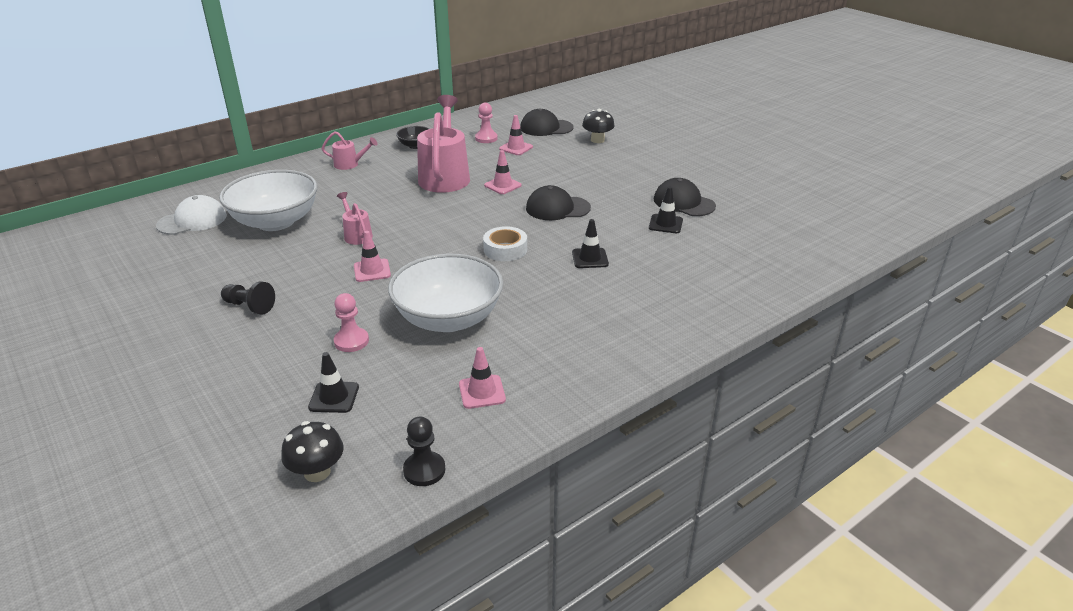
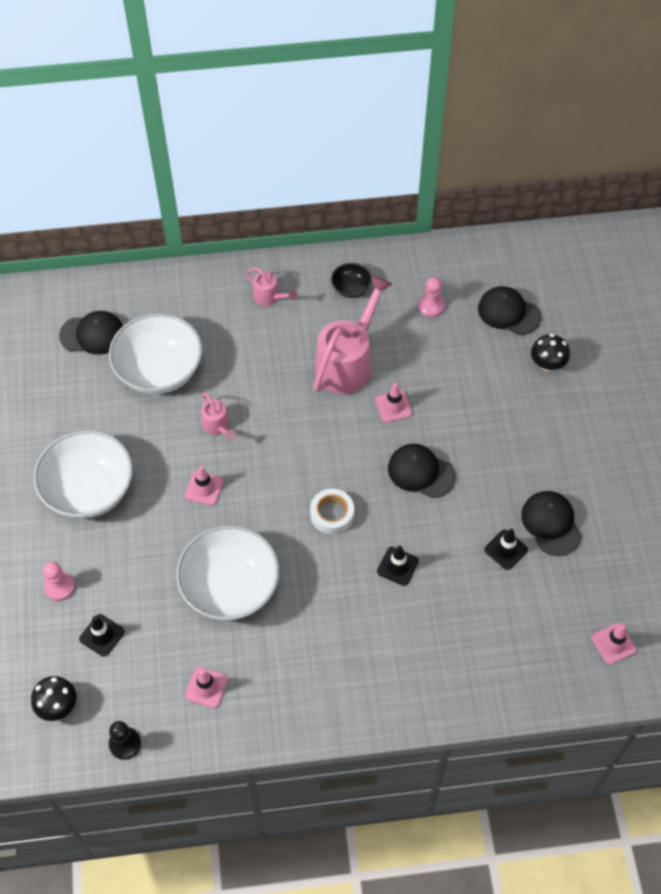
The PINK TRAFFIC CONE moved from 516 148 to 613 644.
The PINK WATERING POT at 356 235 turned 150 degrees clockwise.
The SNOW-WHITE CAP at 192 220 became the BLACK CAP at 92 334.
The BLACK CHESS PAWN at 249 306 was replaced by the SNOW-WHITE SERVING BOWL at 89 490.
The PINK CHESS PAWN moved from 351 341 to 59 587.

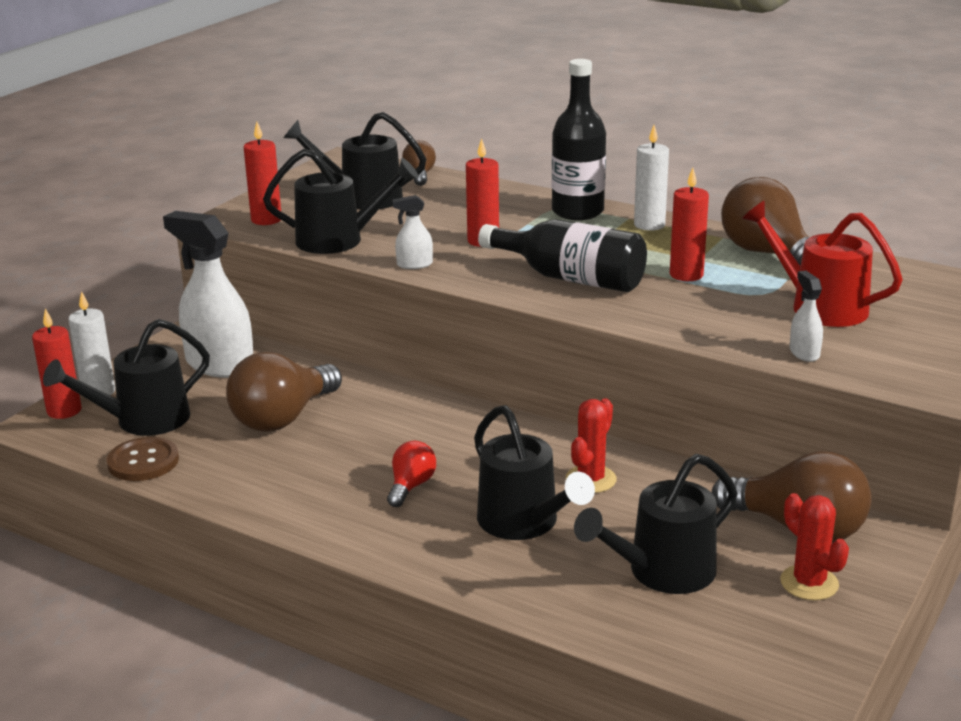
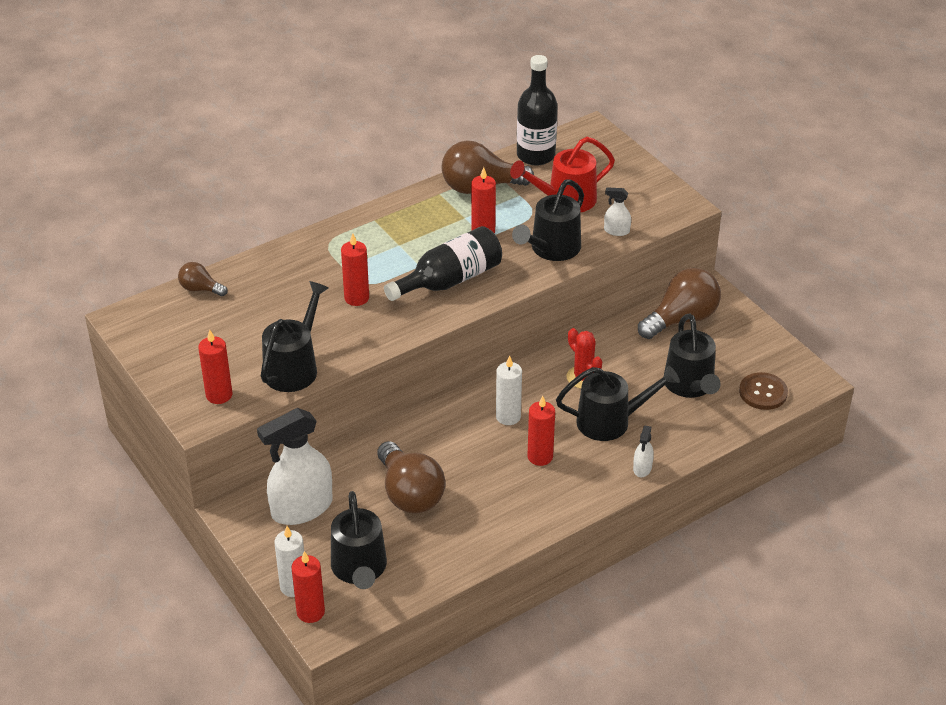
The BLACK FLASK moved from 577 211 to 536 155.
The BLACK WATERING POT moved from 361 198 to 551 249.
The SNOW-WHITE PILLAR CANDLE moved from 649 225 to 508 417.
The SNOW-WHITE SPRAYER moved from 414 264 to 642 468.
The DARK BROWN SEWING BUTTON moved from 143 461 to 763 392.
The RED LIGHT BULB at 411 486 was replaced by the RED PILLAR CANDLE at 540 457.
The RED PRICKLY PLANT at 809 583 disappeared.

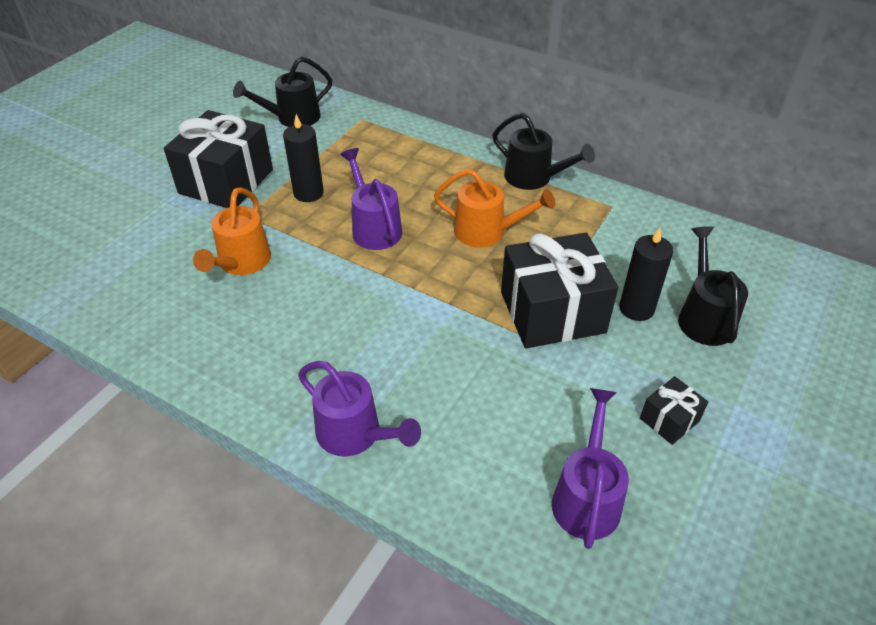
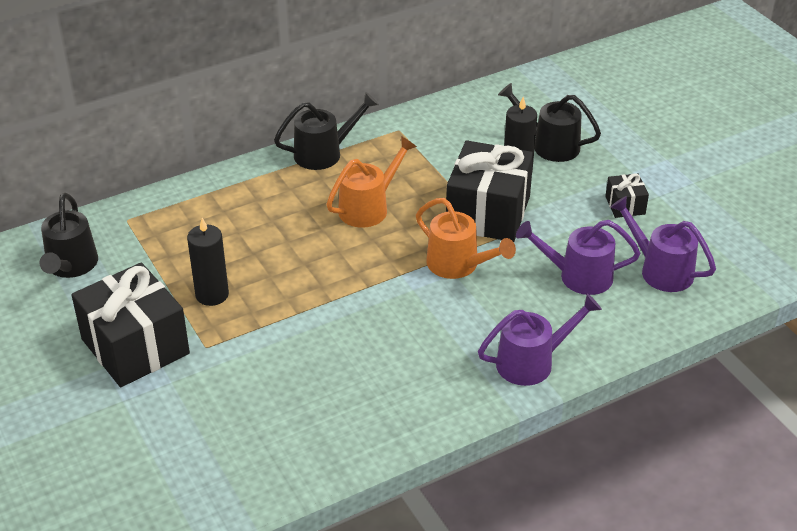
The PURPLE WATERING POT moved from 373 227 to 577 276.
The ORANGE-COLOURED WATERING POT moved from 241 263 to 459 265.

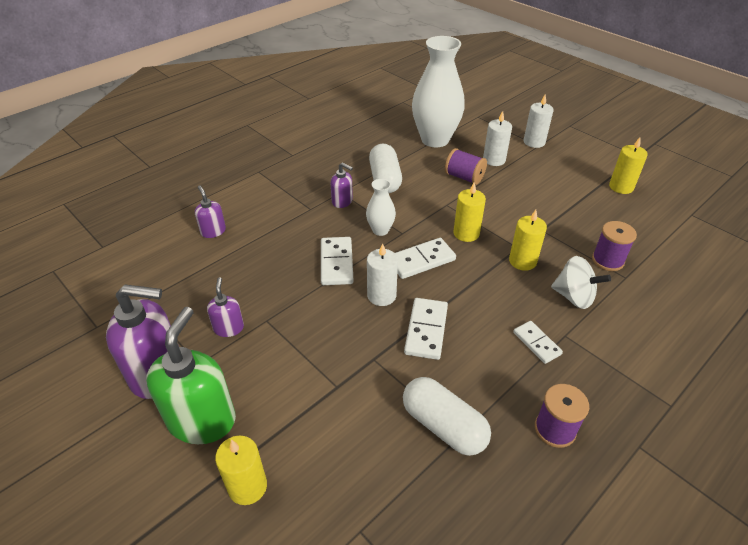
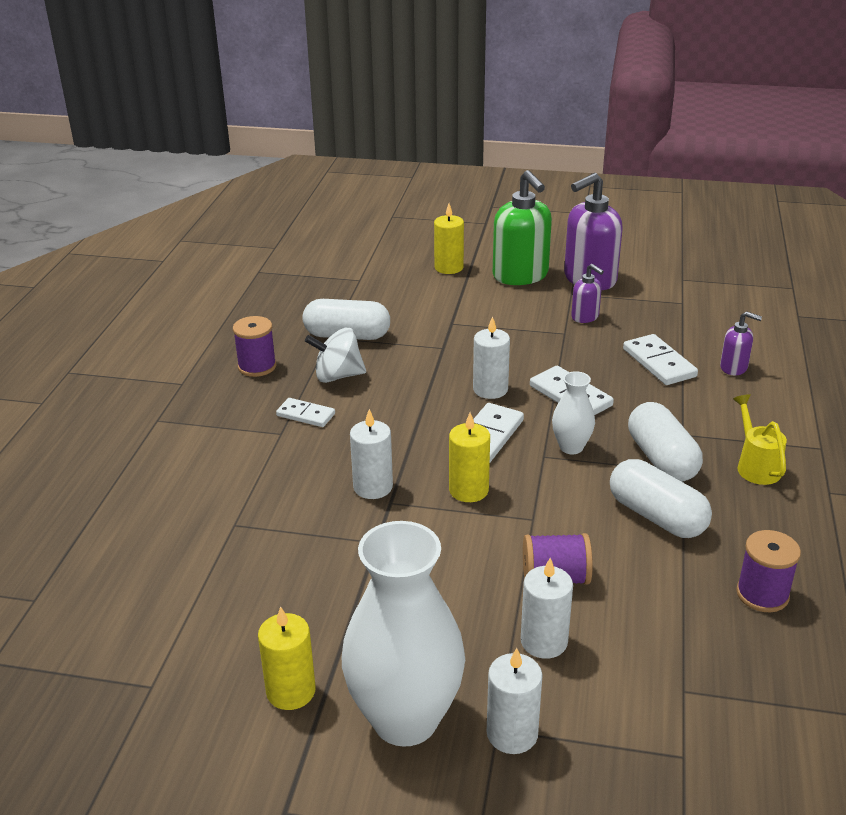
The SNOW-WHITE TALL VASE moved from 435 139 to 405 719.
The PURPLE PUMP BOTTLE at 342 201 was replaced by the SNOW-WHITE PILL SHAPE at 661 459.
The BRIGHT YELLOW PILLAR CANDLE at 522 261 became the SNOW-WHITE PILLAR CANDLE at 373 487.
The PURPLE SPOOL moved from 607 260 to 762 594.
The SNOW-WHITE WHIRLIGIG moved from 574 297 to 338 376.
The SNOW-WHITE DOMINO moved from 426 330 to 659 363.
The BRIGHT YELLOW WATERING POT at 756 466 appeared.

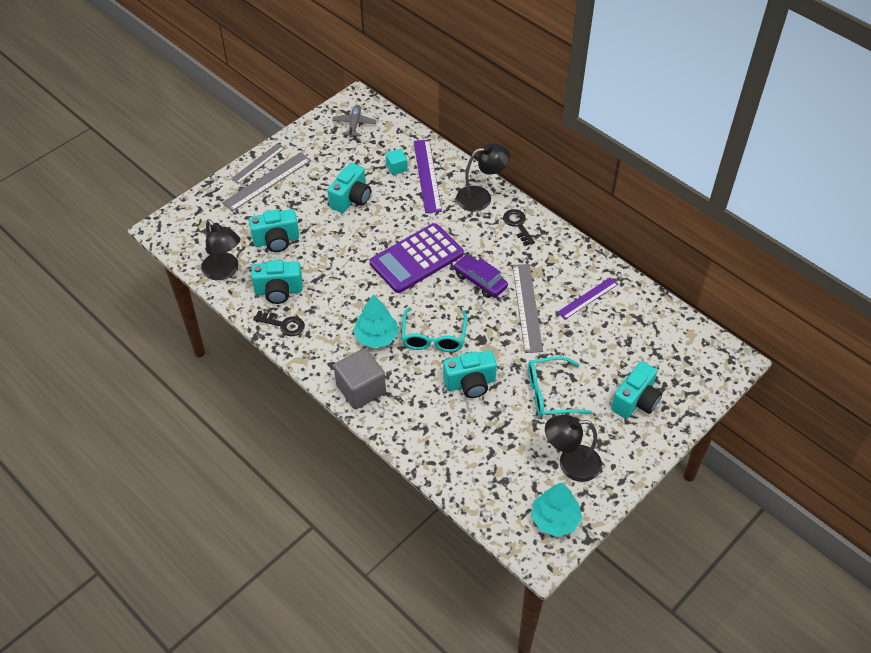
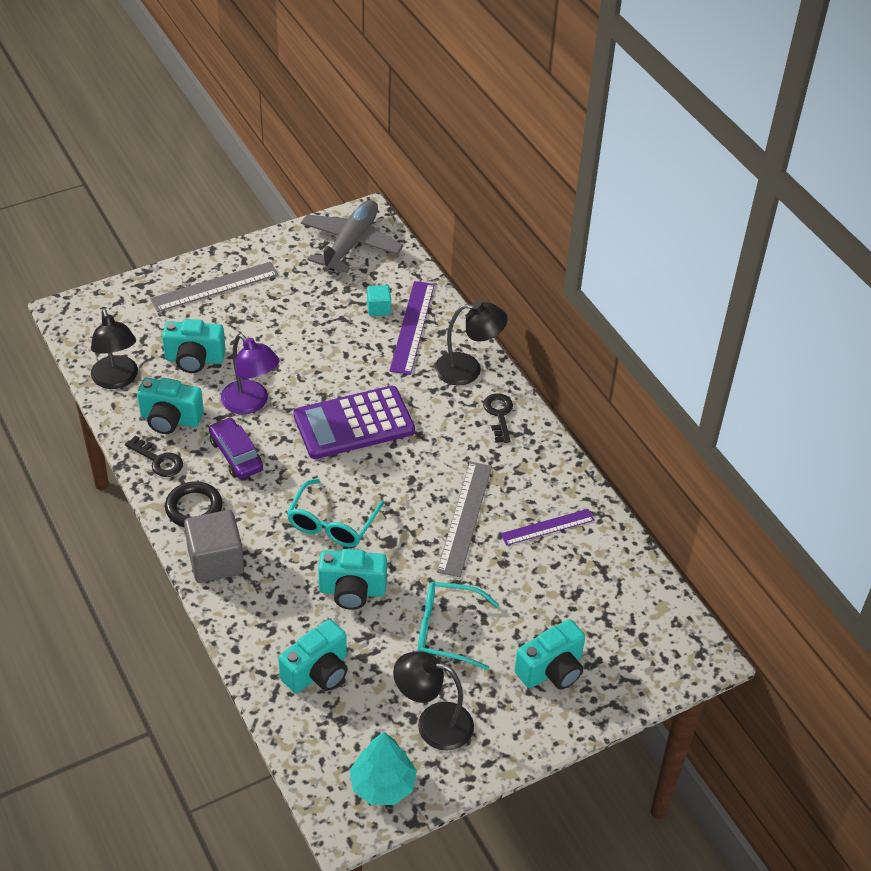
The ASH-GREY TOY PLANE at 354 124 changed to 1.89 times the size.
The ASH-GREY STRAIGHTEDGE at 258 163 disappeared.
The TURQUOISE CAMERA moved from 351 199 to 317 672.
The PURPLE TOY CAR moved from 480 281 to 236 455.
The TURQUOISE TREE at 376 337 disappeared.
The PURPLE READING LAMP at 251 403 appeared.
The BLACK HOOP at 194 508 appeared.

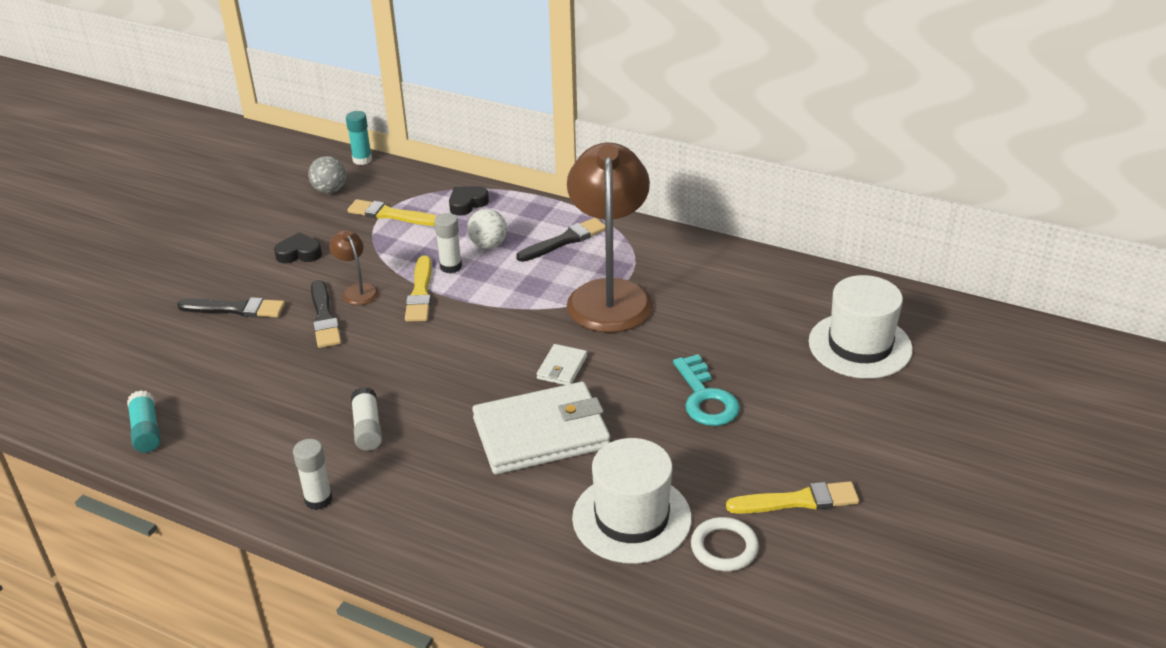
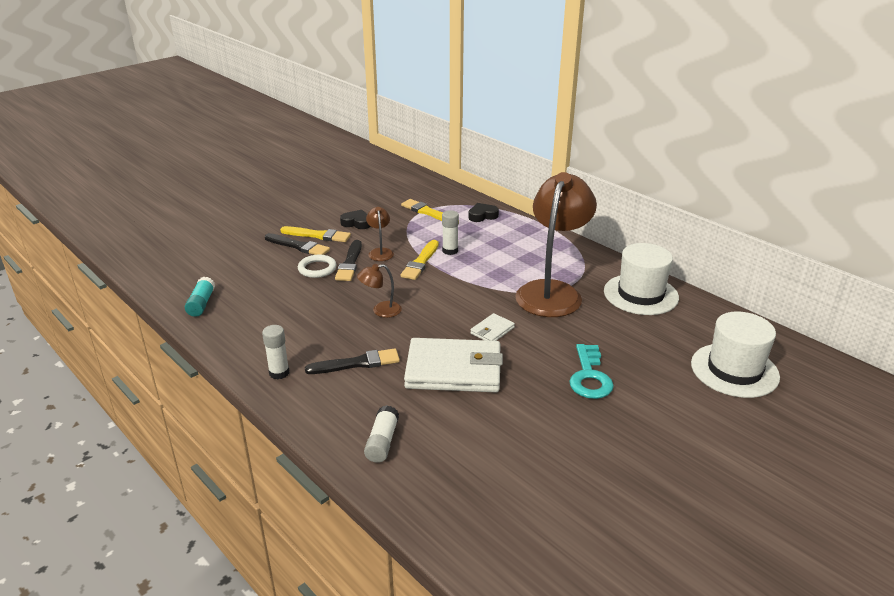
The TURQUOISE GLUE at 362 160 disappeared.
The ASH-GREY BALL at 330 190 disappeared.
The SNOW-WHITE BALL at 488 245 disappeared.
The BLACK PAINTBRUSH moved from 564 240 to 357 363.
The SNOW-WHITE GLUE moved from 367 428 to 382 442.
The SNOW-WHITE HAT moved from 631 518 to 640 294.
The BRIGHT YELLOW PAINTBRUSH moved from 797 500 to 318 235.
The SNOW-WHITE HOOP moved from 724 548 to 317 269.
The DARK BROWN READING LAMP at 381 310 appeared.

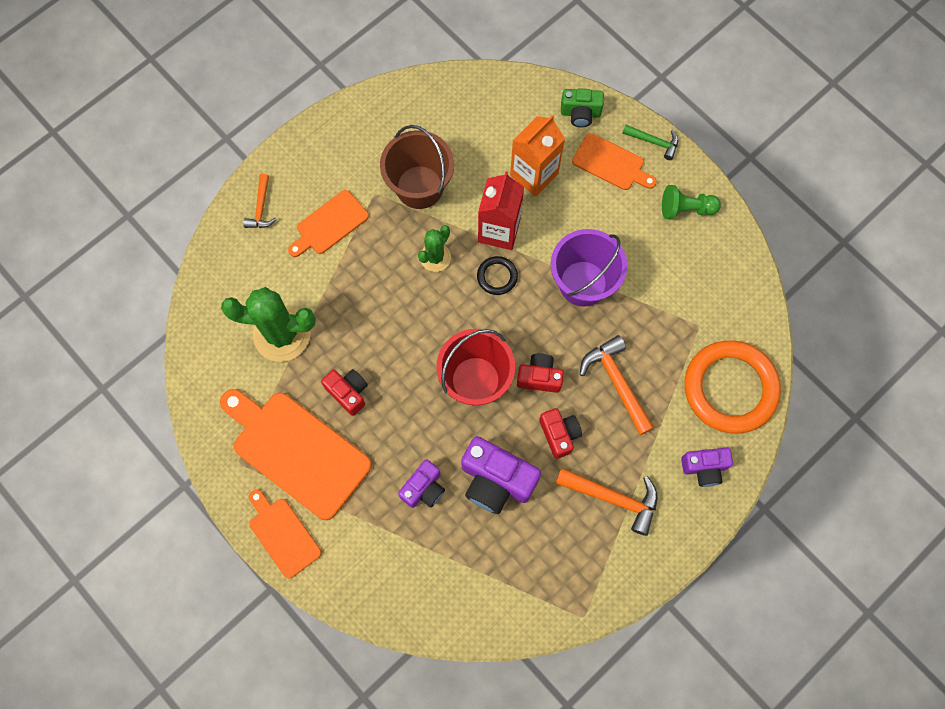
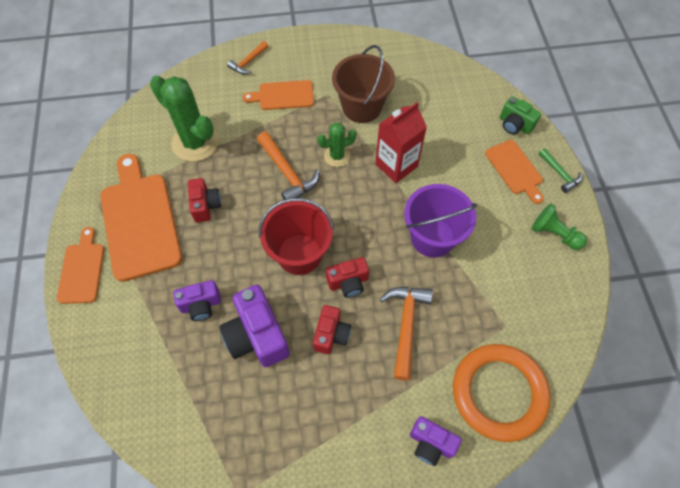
The ORANGE-COLOURED MILK CARTON at 534 174 disappeared.
The BLACK HOOP at 497 276 disappeared.
The RED CAMERA at 539 377 turned 120 degrees clockwise.
The ORANGE-COLOURED CARPENTER'S HAMMER moved from 613 498 to 287 173.

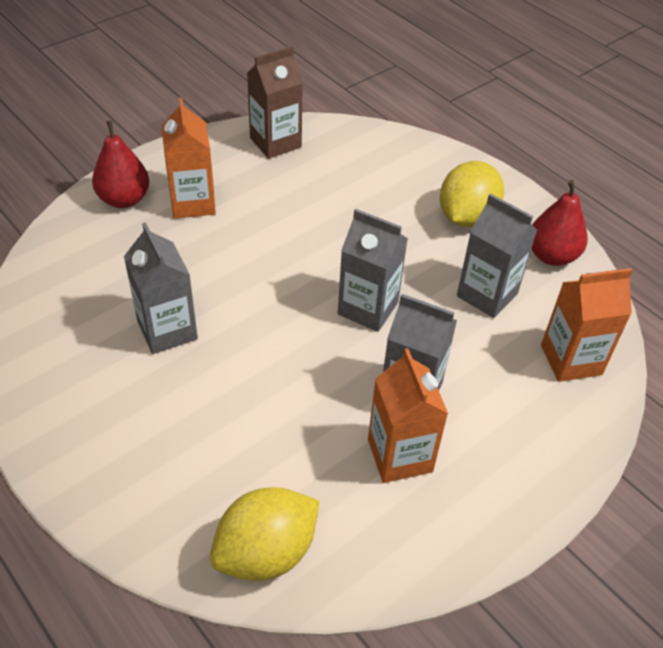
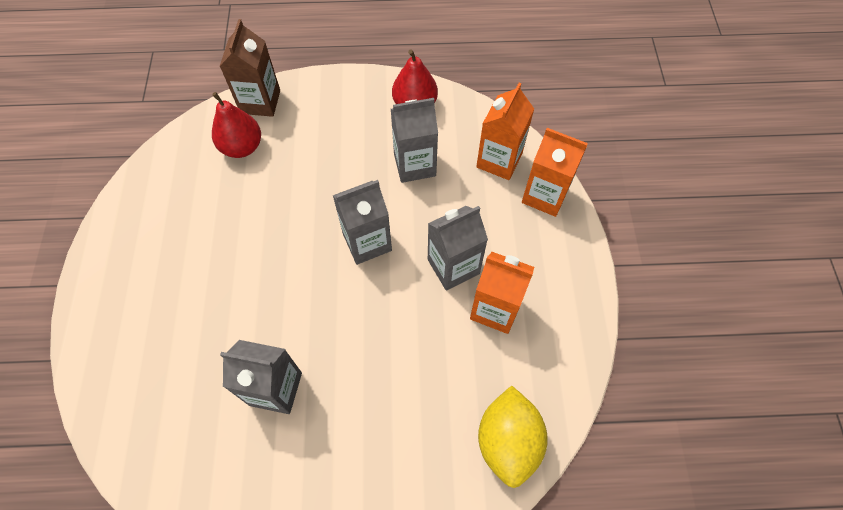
The DARK BROWN MILK CARTON moved from 275 142 to 260 102.
The ORANGE-COLOURED MILK CARTON moved from 192 203 to 545 195.
The RED PEAR FRUIT moved from 124 199 to 242 147.
The BRIGHT YELLOW LEMON at 466 217 disappeared.

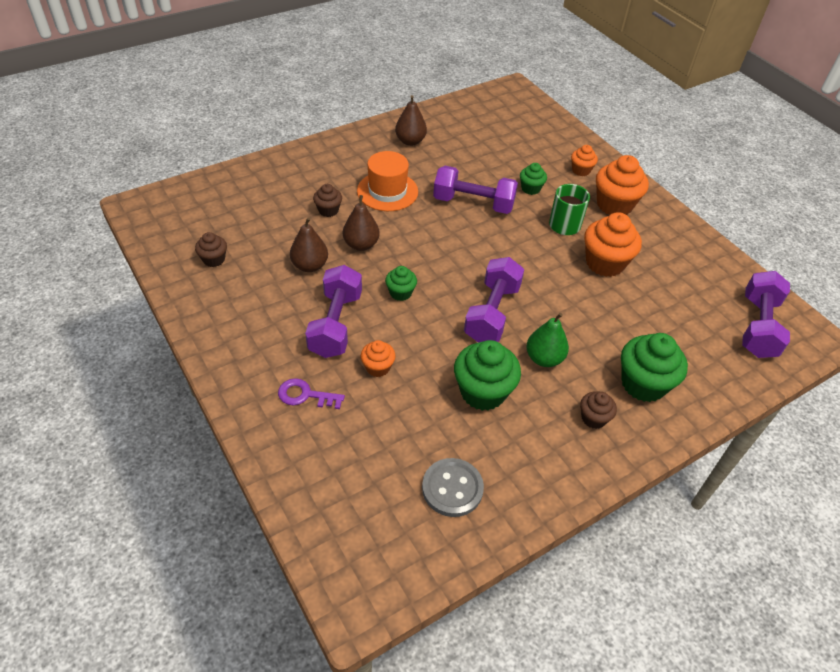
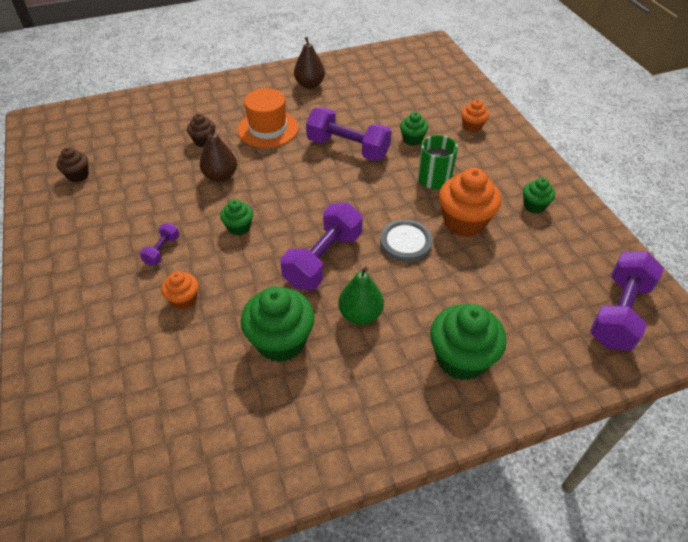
The ORANGE-COLOURED FAIRY CAKE at 614 205 disappeared.
The DARK BROWN PEAR FRUIT at 310 266 disappeared.
The PURPLE DUMBBELL at 335 324 changed to 0.48 times the size.
The PURPLE KEY at 305 395 disappeared.
The DARK BROWN FAIRY CAKE at 593 418 disappeared.
The ASH-GREY SEWING BUTTON moved from 452 488 to 405 242.
The GREEN FAIRY CAKE at 534 206 appeared.

